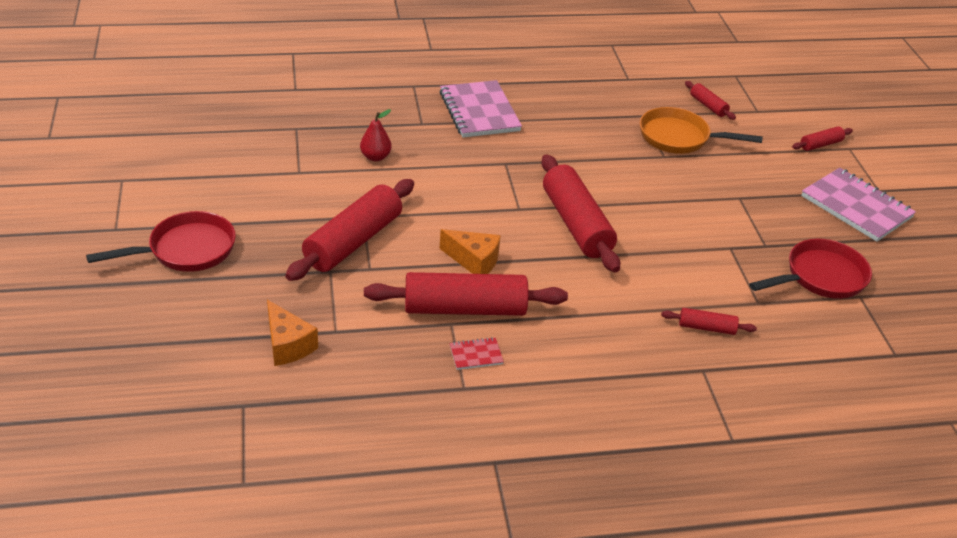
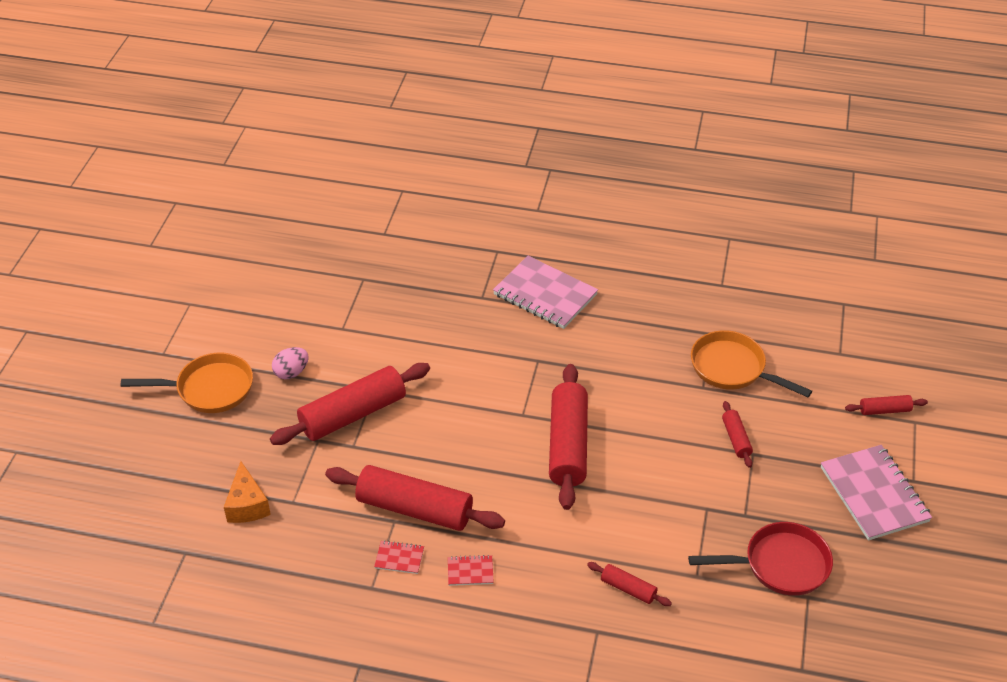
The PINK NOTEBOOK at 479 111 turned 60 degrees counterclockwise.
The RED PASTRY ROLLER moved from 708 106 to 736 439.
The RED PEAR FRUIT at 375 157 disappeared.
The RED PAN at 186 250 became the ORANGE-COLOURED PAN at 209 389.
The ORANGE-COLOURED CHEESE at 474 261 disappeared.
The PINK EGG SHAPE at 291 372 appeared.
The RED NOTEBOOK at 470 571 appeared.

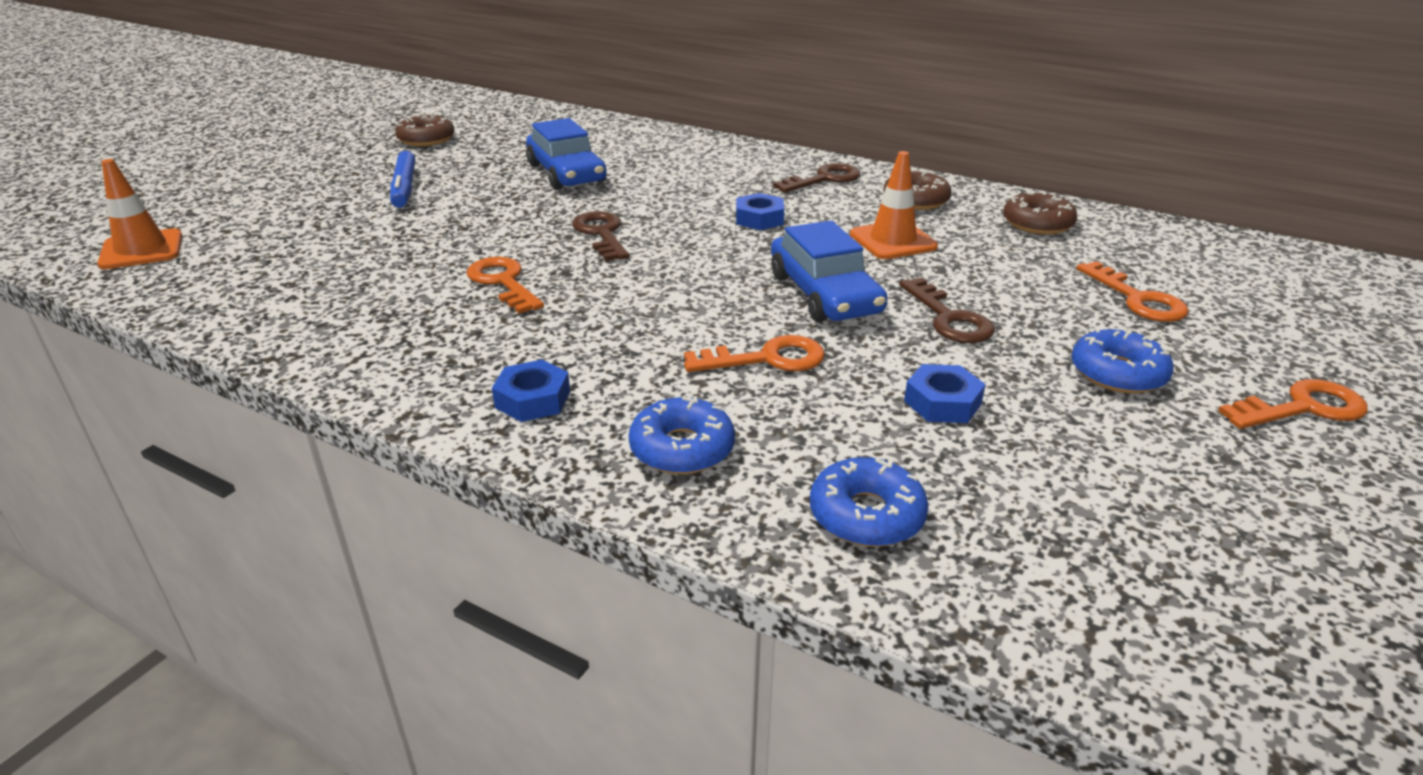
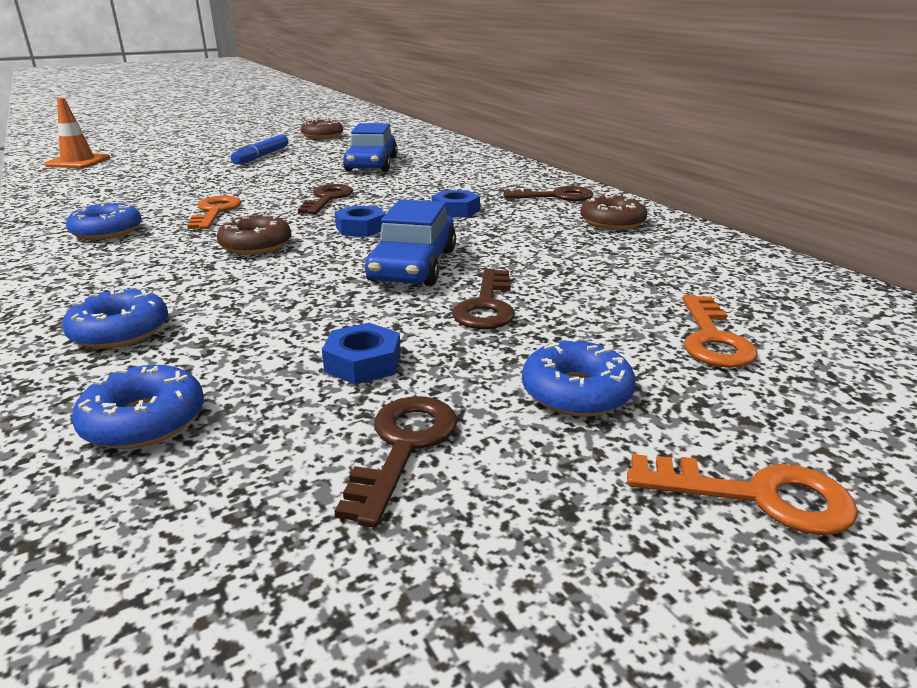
The ORANGE-COLOURED TRAFFIC CONE at 892 241 disappeared.
The DARK BROWN GLAZED DONUT moved from 1037 224 to 256 245.
The ORANGE-COLOURED KEY at 767 359 disappeared.
The BLUE HEX NUT moved from 533 399 to 361 228.
The BLUE GLAZED DONUT at 107 231 appeared.
The DARK BROWN KEY at 403 447 appeared.

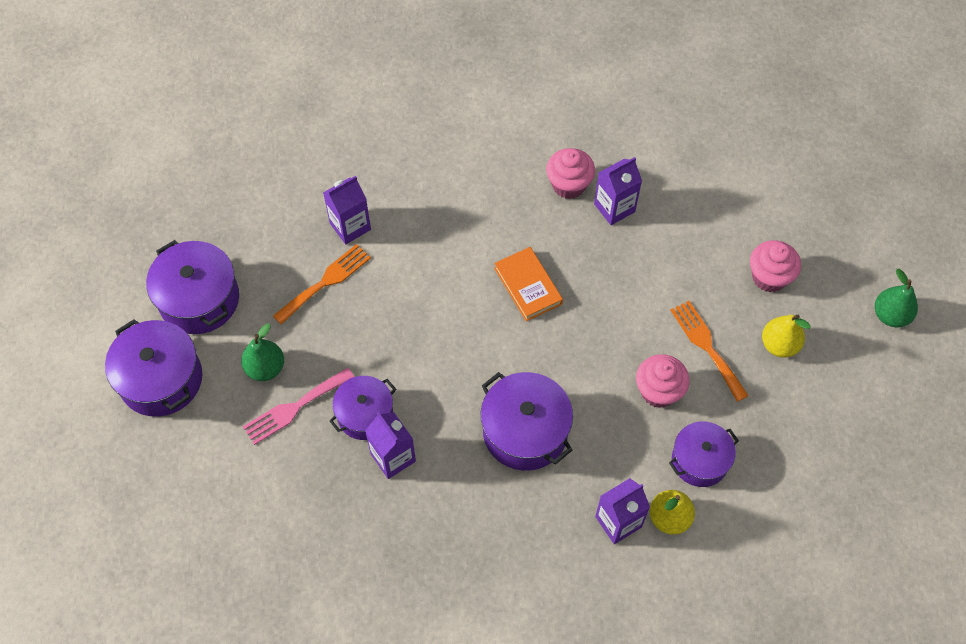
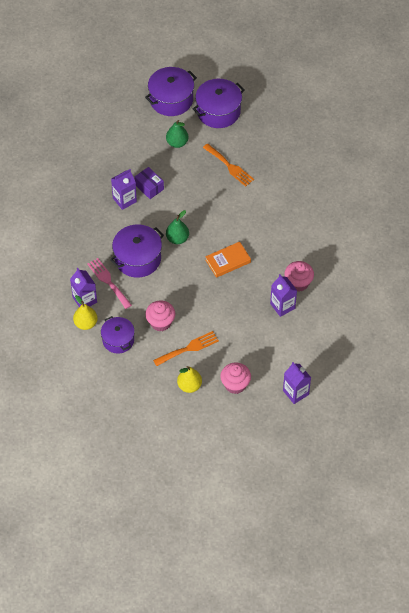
The PURPLE MILK CARTON moved from 350 226 to 295 392.
The GREEN PEAR FRUIT moved from 890 315 to 177 239.
The PINK TABLE FORK moved from 294 408 to 108 281.
The PURPLE STOCKPOT at 365 414 was replaced by the PURPLE BOX at 149 187.

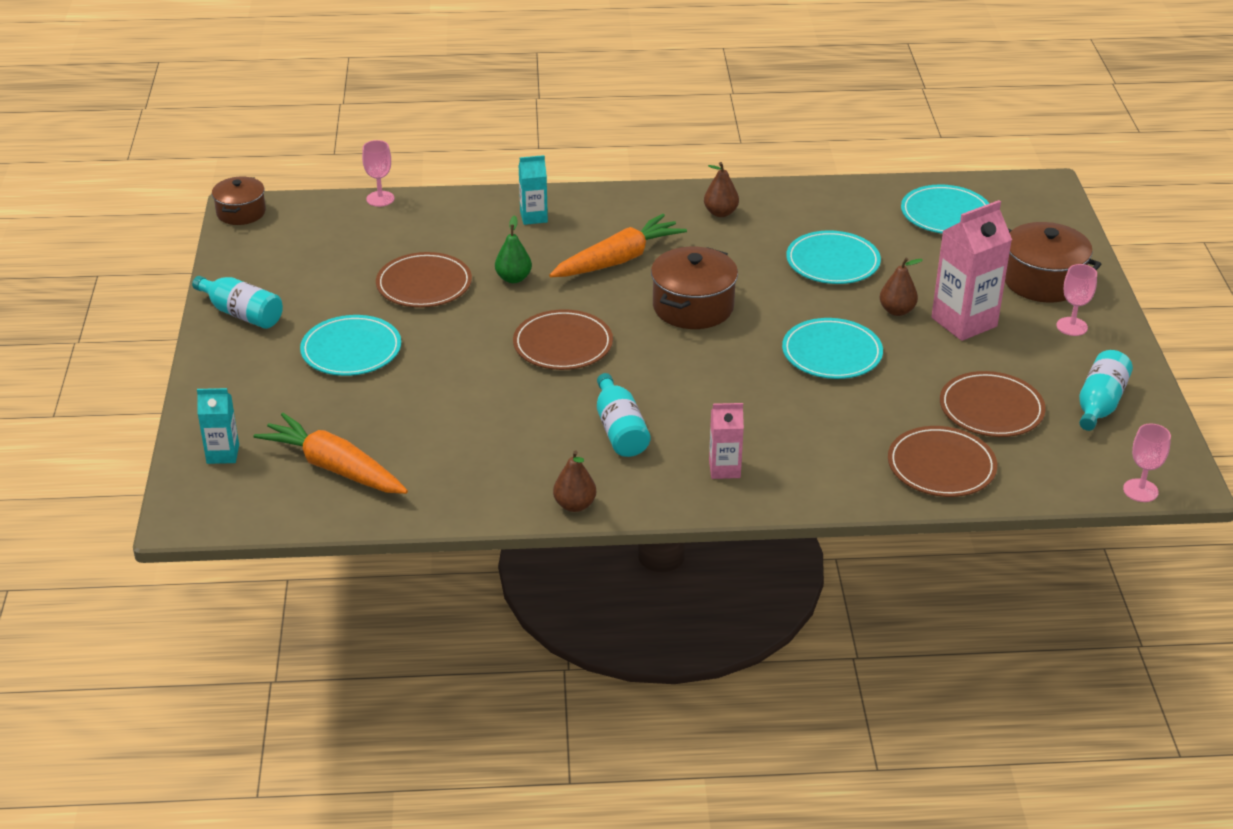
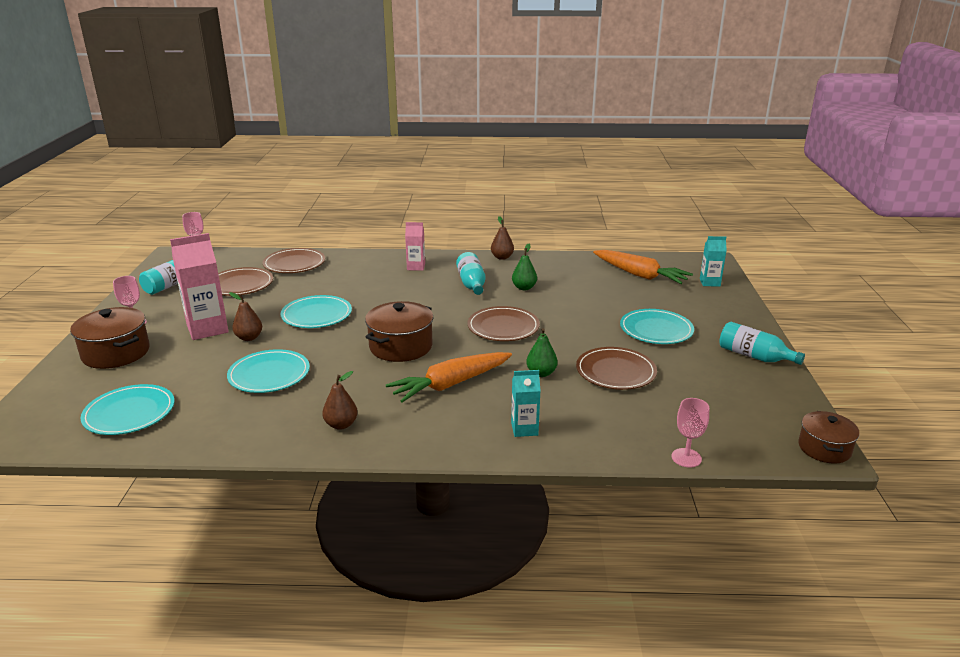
The GREEN PEAR FRUIT at 524 288 appeared.

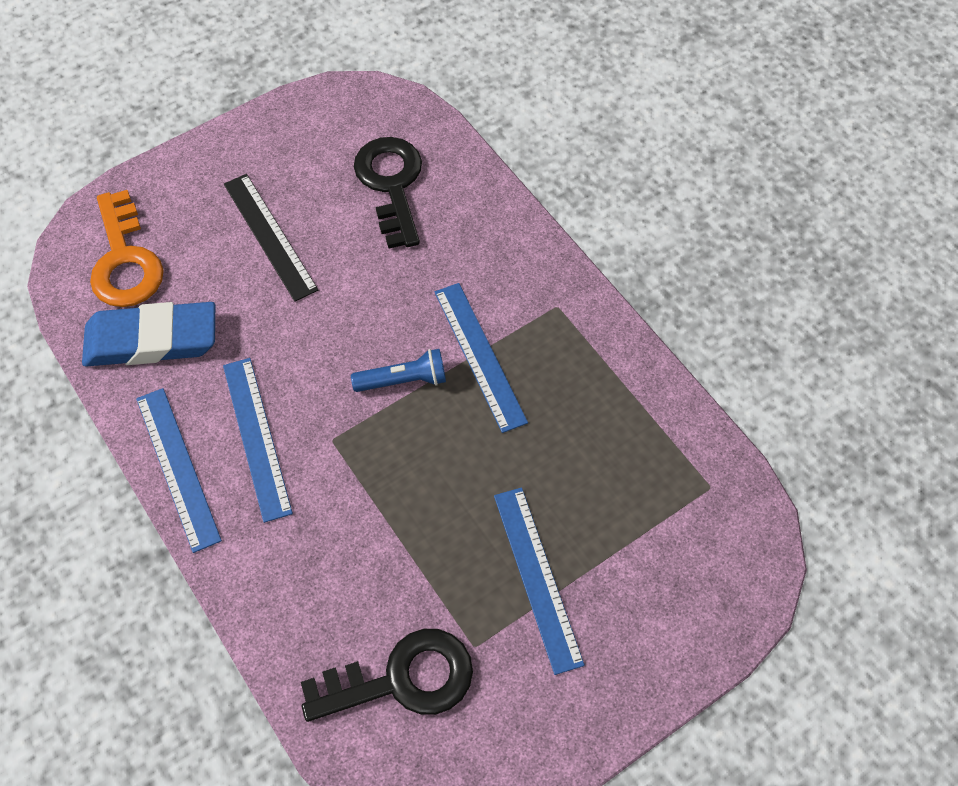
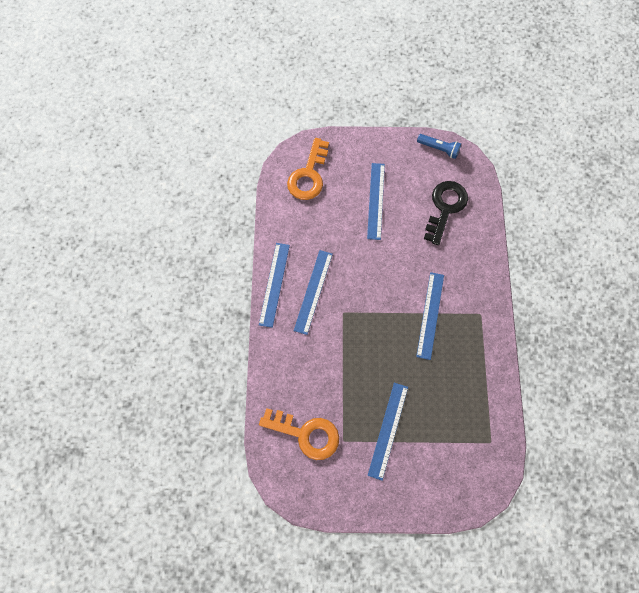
The BLACK STRAIGHTEDGE at 270 236 became the BLUE STRAIGHTEDGE at 376 200.
The BLUE ERASER at 152 340 disappeared.
The BLUE FLASHLIGHT moved from 403 380 to 439 149.
The BLACK KEY at 401 679 became the ORANGE-COLOURED KEY at 305 433.

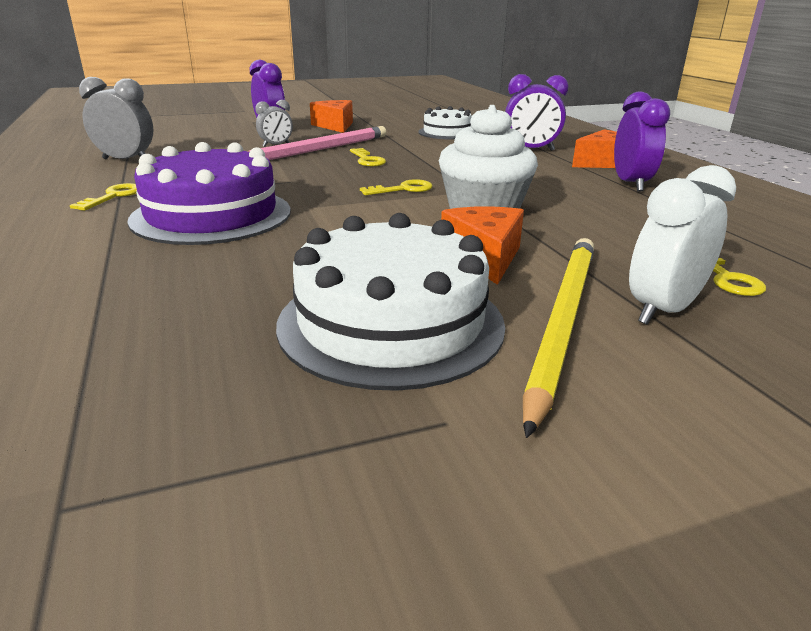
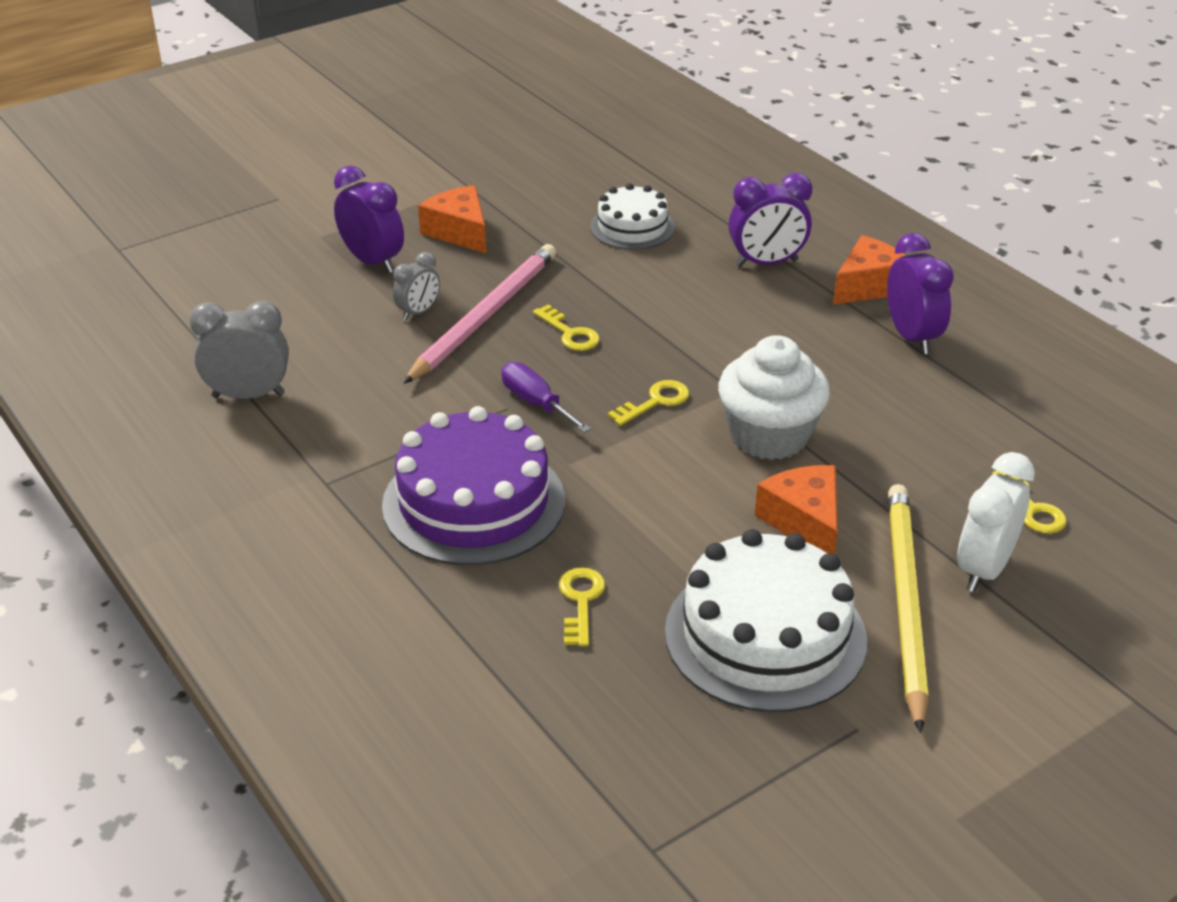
The BRIGHT YELLOW KEY moved from 113 196 to 581 601.
The PURPLE HAND SCREWDRIVER at 536 403 appeared.

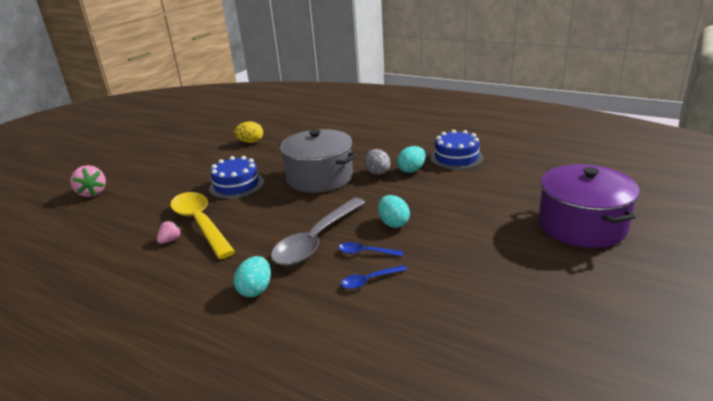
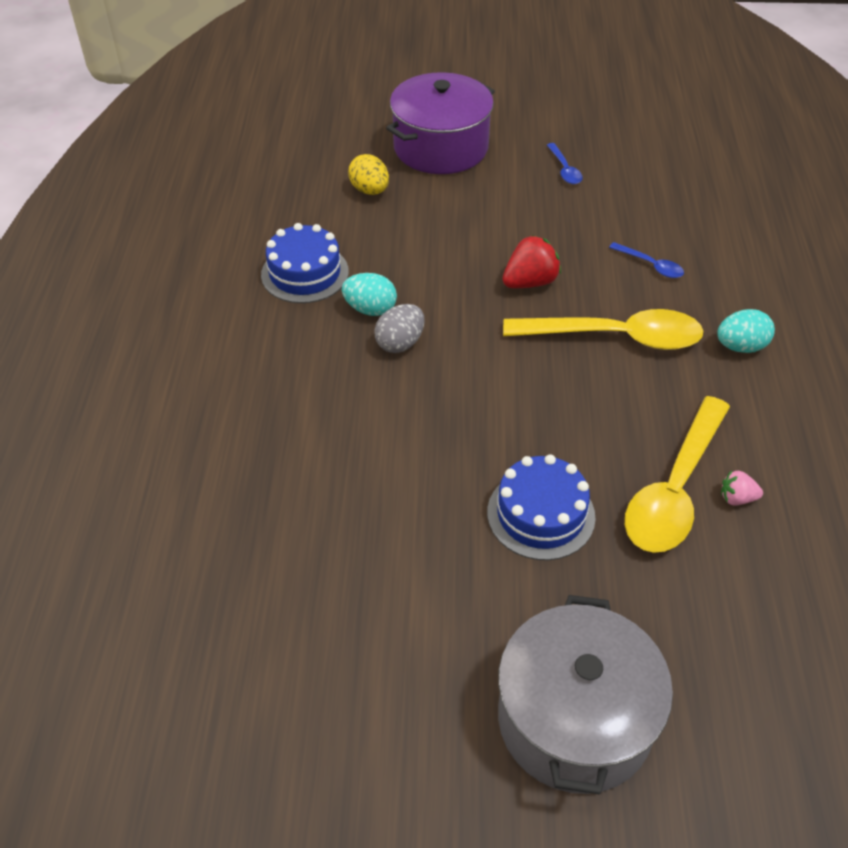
The BRIGHT YELLOW EGG SHAPE moved from 250 142 to 370 190.
The ASH-GREY STOCKPOT moved from 319 177 to 575 719.
The PINK BERRY at 92 193 disappeared.
The TURQUOISE EGG SHAPE at 393 223 was replaced by the RED BERRY at 530 282.
The ASH-GREY SPOON at 317 240 became the BRIGHT YELLOW SPOON at 614 337.
The BLUE SPOON moved from 366 252 to 564 169.

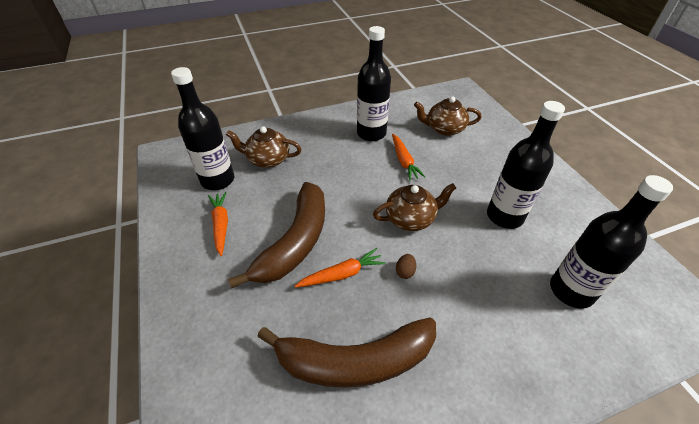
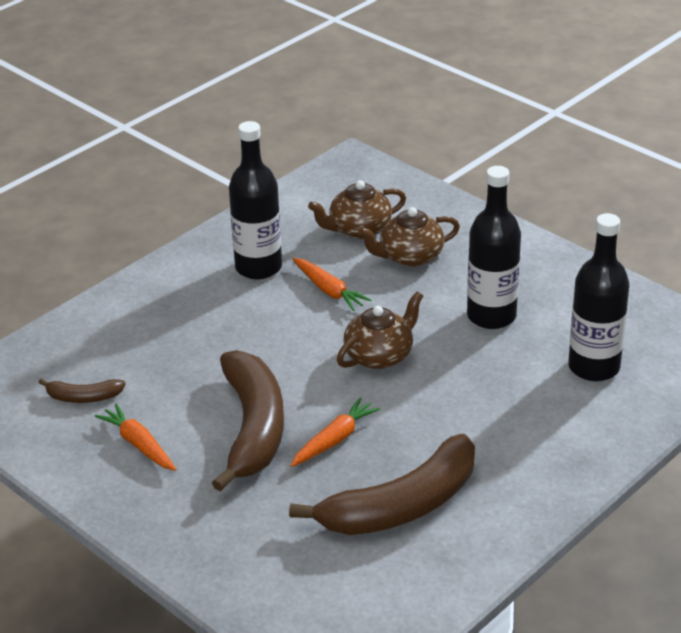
The BLACK FLASK at 218 180 was replaced by the DARK BROWN BANANA at 83 397.
The DARK BROWN CHINA TEAPOT moved from 267 159 to 410 257.
The DARK BROWN EGG SHAPE at 405 271 disappeared.

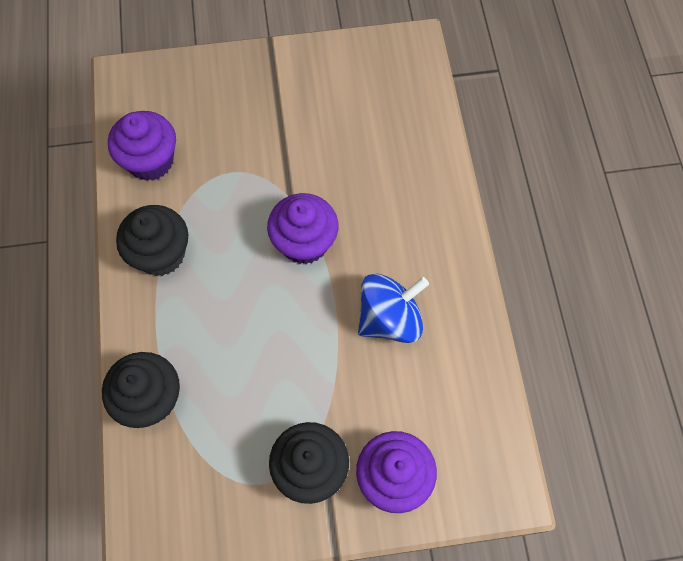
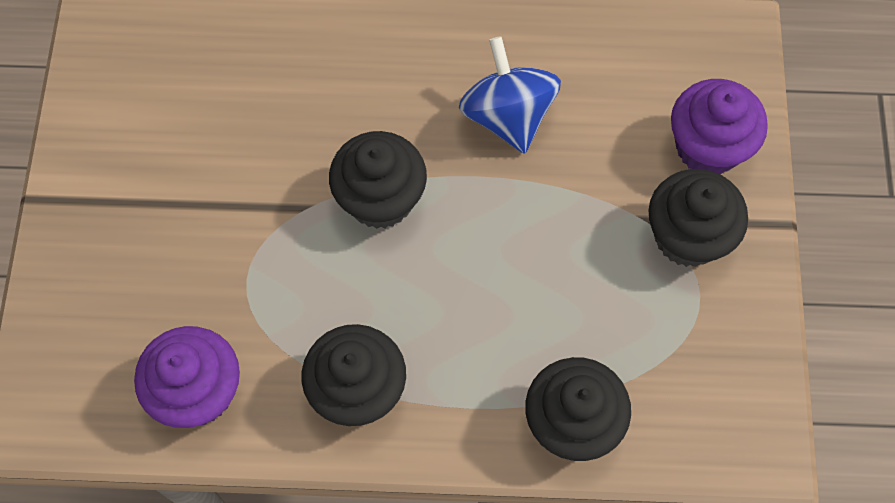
The PURPLE FAIRY CAKE at 304 243 became the BLACK FAIRY CAKE at 380 199.

